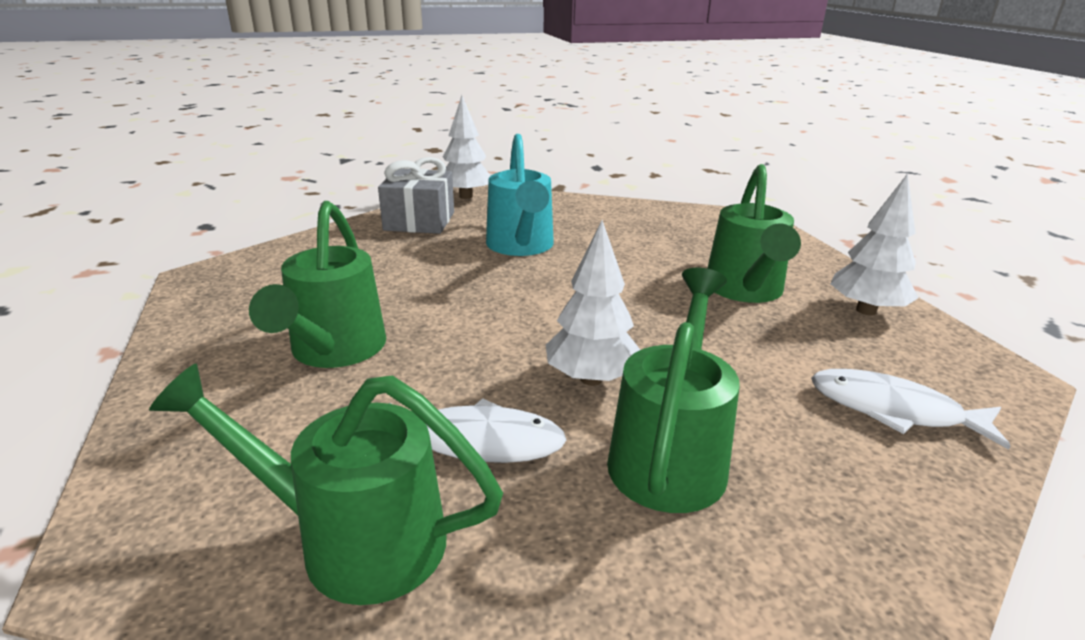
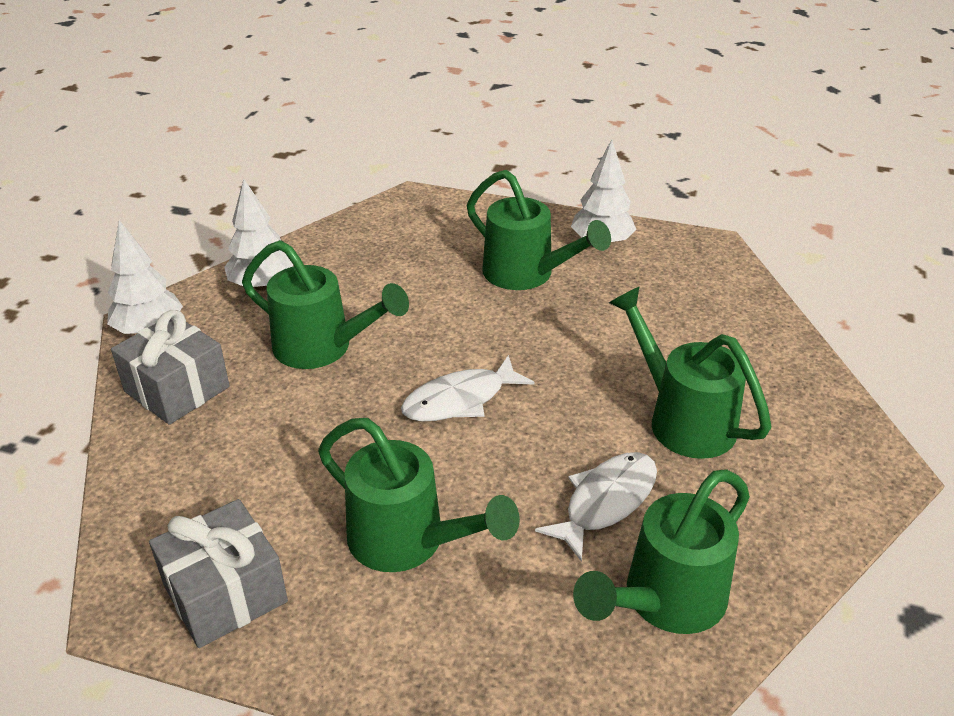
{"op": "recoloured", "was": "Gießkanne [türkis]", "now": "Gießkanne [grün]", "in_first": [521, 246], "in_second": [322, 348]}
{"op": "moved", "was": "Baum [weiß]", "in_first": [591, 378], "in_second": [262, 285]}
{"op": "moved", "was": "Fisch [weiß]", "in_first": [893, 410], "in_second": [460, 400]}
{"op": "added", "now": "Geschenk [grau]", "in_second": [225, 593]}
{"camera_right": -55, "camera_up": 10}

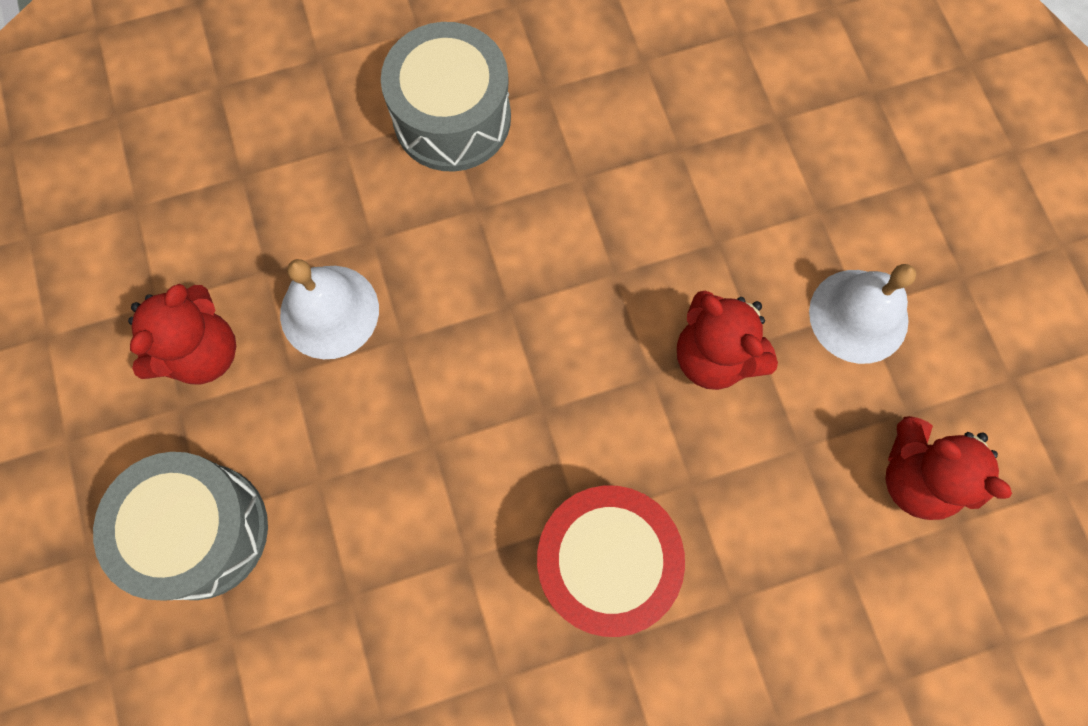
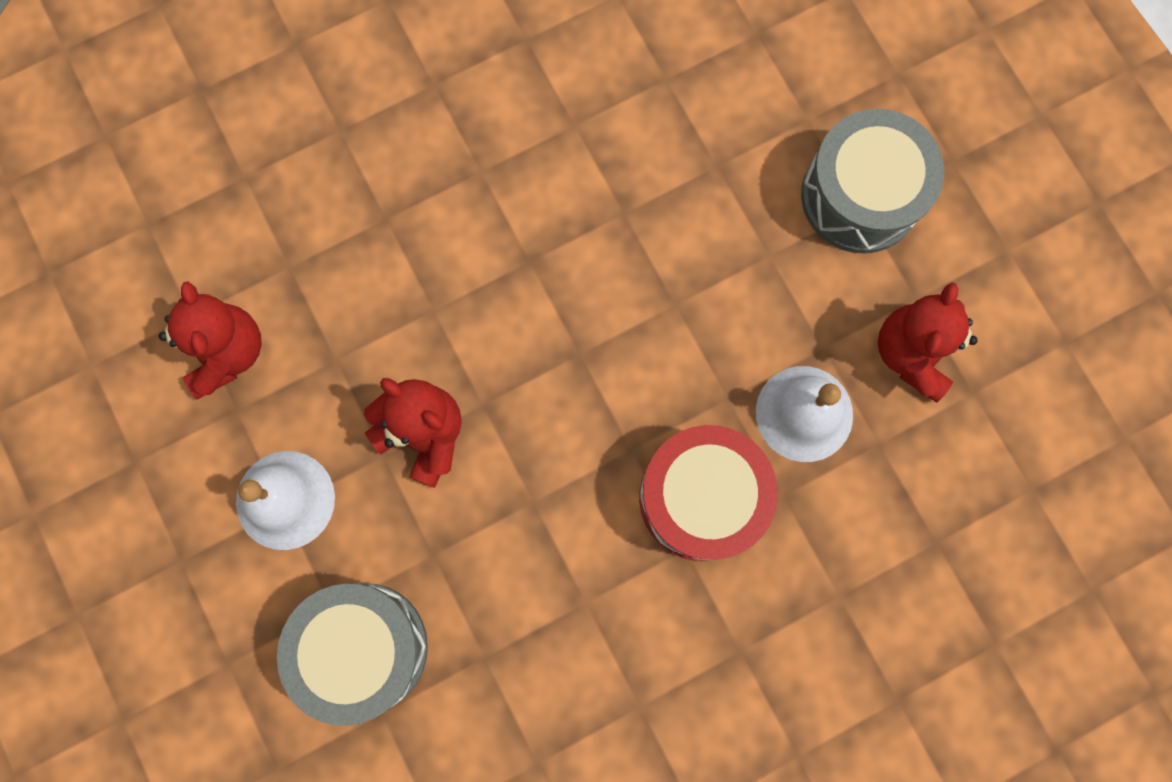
{"op": "moved", "was": "Trommel [grau]", "in_first": [452, 118], "in_second": [363, 648]}
{"op": "turned", "was": "Teddybär [rot]", "in_first": [916, 477], "in_second": [227, 351], "clockwise": 45}
{"op": "moved", "was": "Trommel [rot]", "in_first": [604, 563], "in_second": [701, 497]}
{"camera_right": 170, "camera_up": 5}

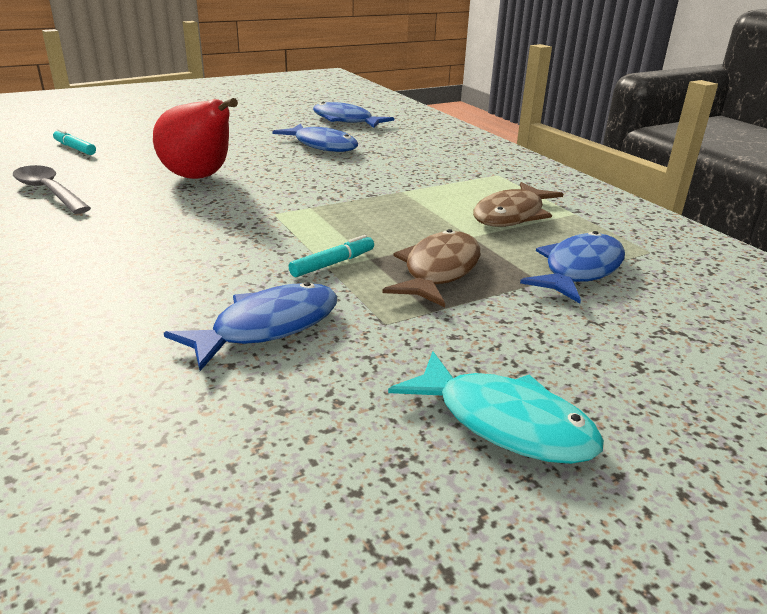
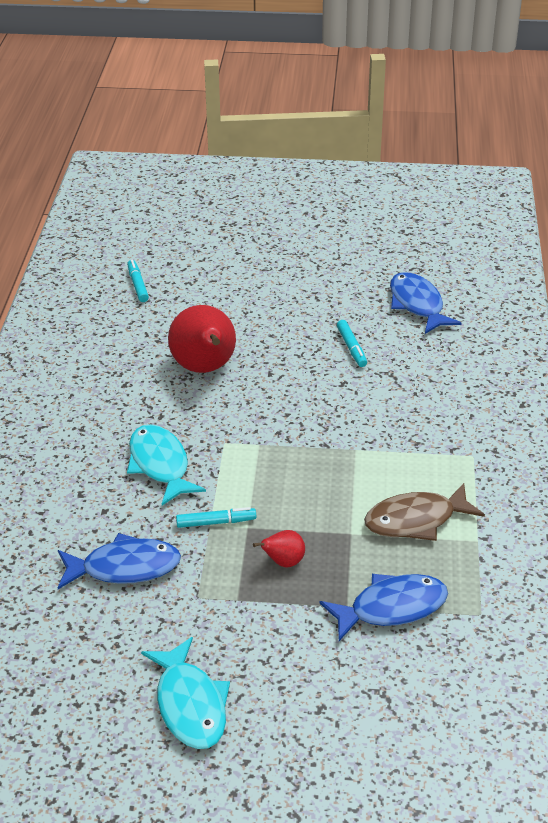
{"op": "replaced", "was": "Fisch [blau]", "now": "Filzstift [türkis]", "in_first": [322, 145], "in_second": [351, 348]}
{"op": "removed", "was": "Löffel [grau]", "in_first": [49, 191]}
{"op": "replaced", "was": "Fisch [braun]", "now": "Birne [rot]", "in_first": [438, 271], "in_second": [283, 562]}
{"op": "added", "now": "Fisch [türkis]", "in_second": [160, 465]}
{"camera_right": 35, "camera_up": 10}

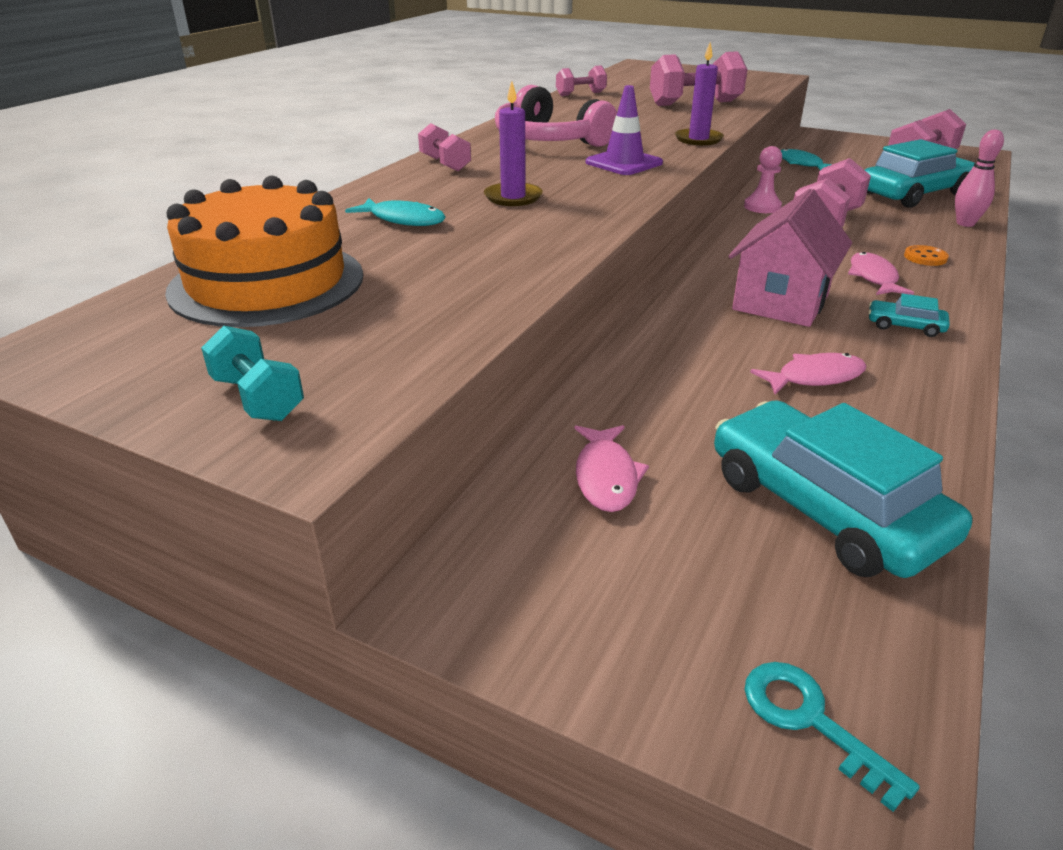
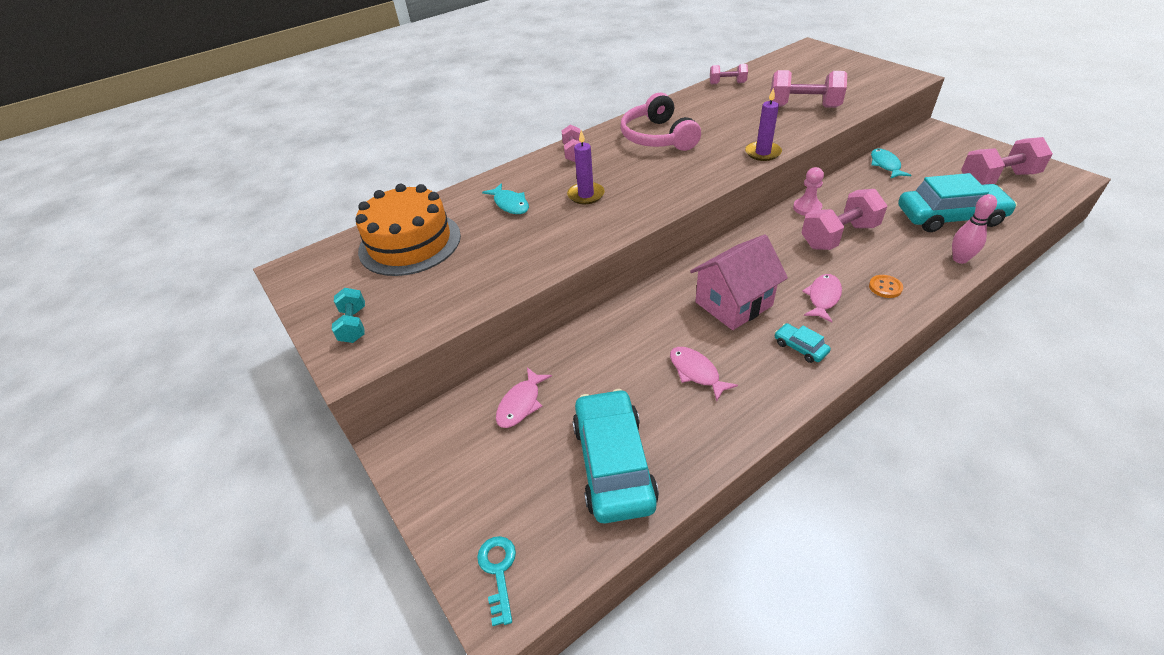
{"op": "removed", "was": "Leitkegel [lila]", "in_first": [624, 163]}
{"op": "turned", "was": "Fisch [rosa]", "in_first": [815, 377], "in_second": [696, 372], "clockwise": -135}
{"camera_right": 30, "camera_up": 10}

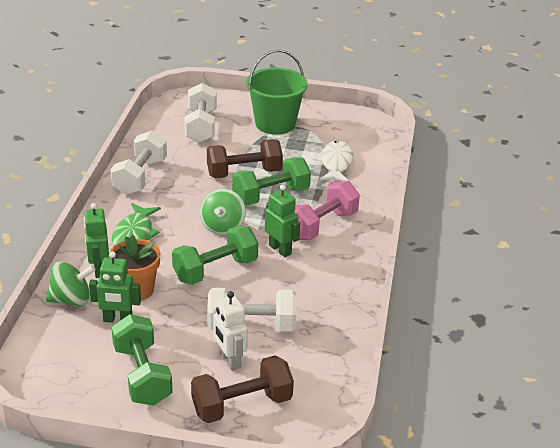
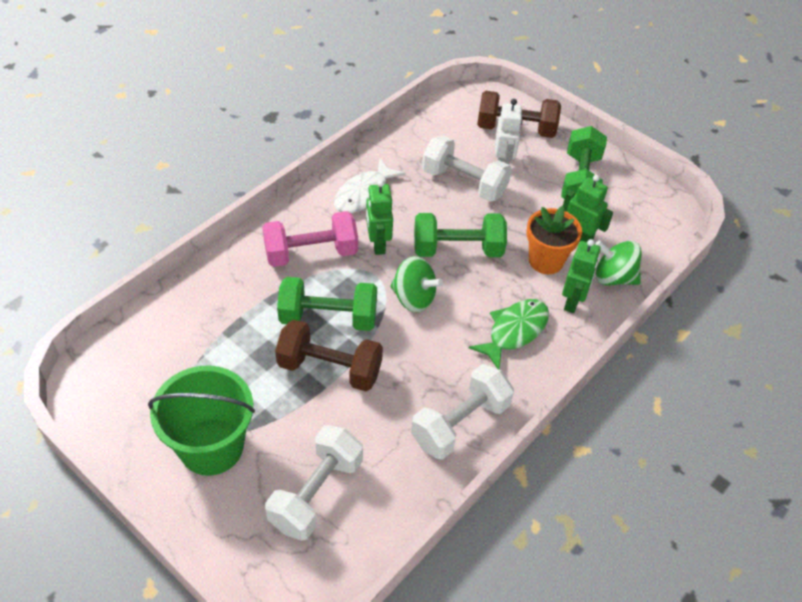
{"op": "moved", "was": "Fisch [weiß]", "in_first": [336, 163], "in_second": [364, 194]}
{"op": "turned", "was": "Kreisel [grün]", "in_first": [223, 227], "in_second": [414, 298], "clockwise": 75}
{"camera_right": -150, "camera_up": 15}

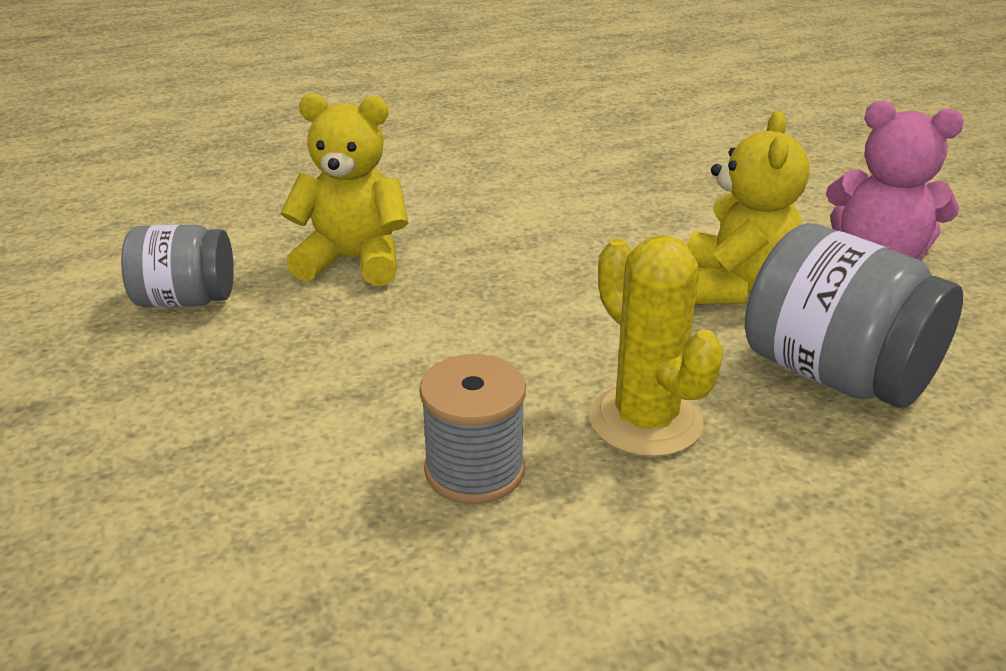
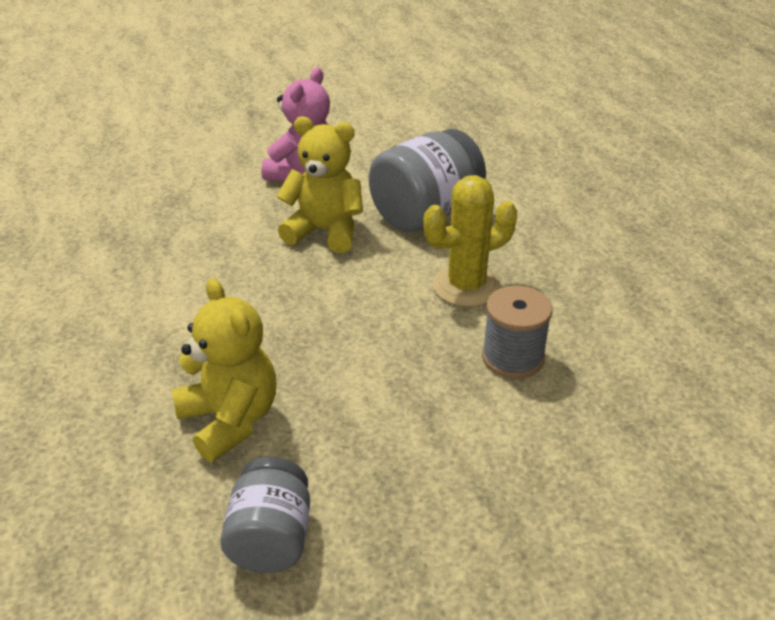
{"op": "turned", "was": "Teddybär [gelb]", "in_first": [353, 261], "in_second": [230, 420], "clockwise": 135}
{"camera_right": -85, "camera_up": 5}

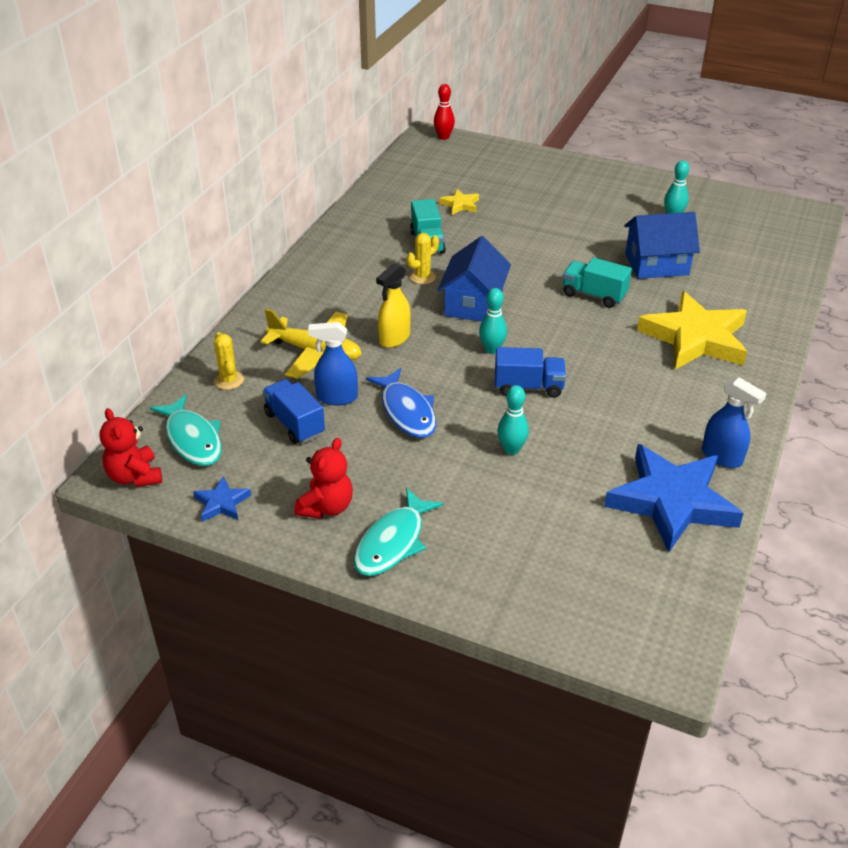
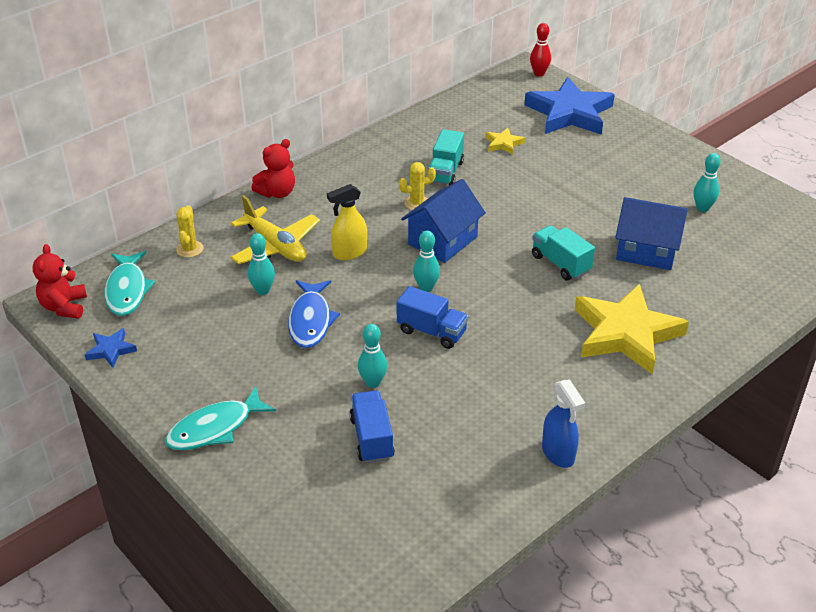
{"op": "replaced", "was": "Sprühflasche [blau]", "now": "Bowlingkegel [türkis]", "in_first": [336, 397], "in_second": [263, 290]}
{"op": "moved", "was": "Lastwagen [blau]", "in_first": [294, 424], "in_second": [371, 438]}
{"op": "moved", "was": "Teddybär [rot]", "in_first": [326, 507], "in_second": [277, 192]}
{"op": "moved", "was": "Stern [blau]", "in_first": [672, 501], "in_second": [570, 113]}
{"camera_right": 25, "camera_up": 0}

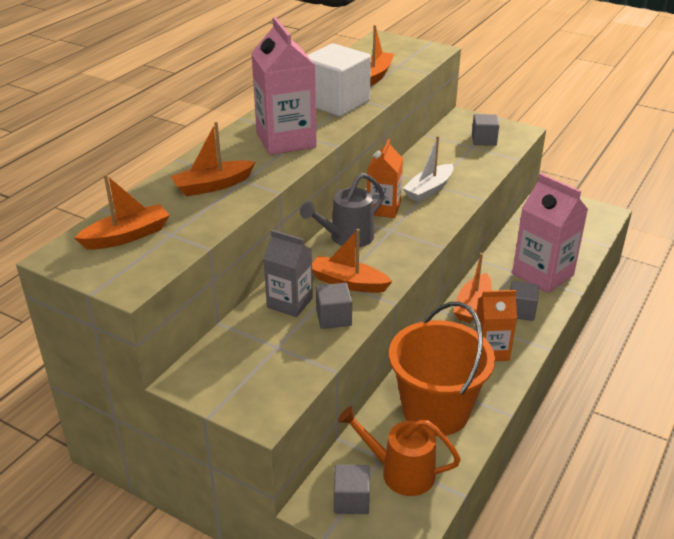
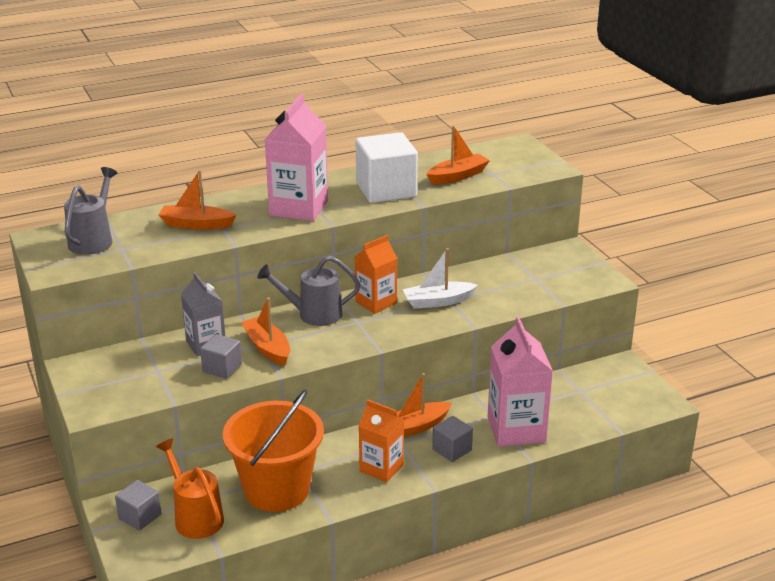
{"op": "removed", "was": "Kubus [grau]", "in_first": [484, 140]}
{"op": "replaced", "was": "Boot [orange]", "now": "Gießkanne [grau]", "in_first": [127, 236], "in_second": [93, 240]}
{"camera_right": 35, "camera_up": -5}

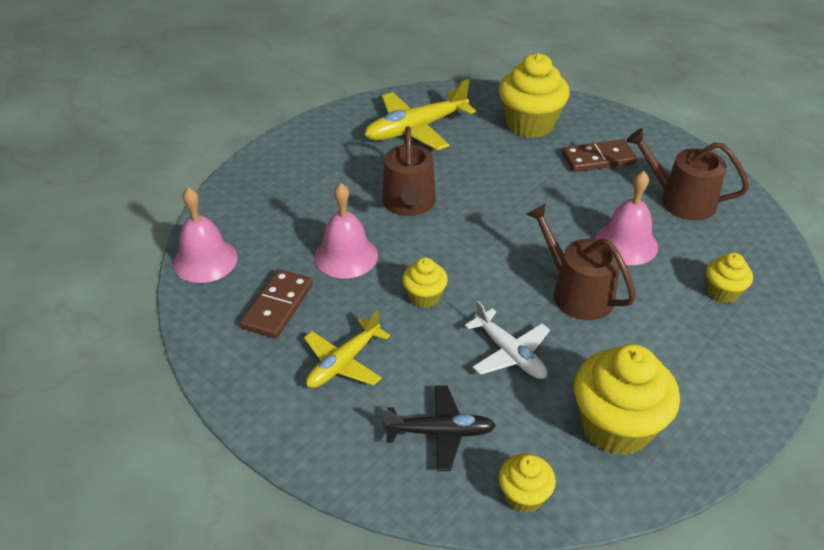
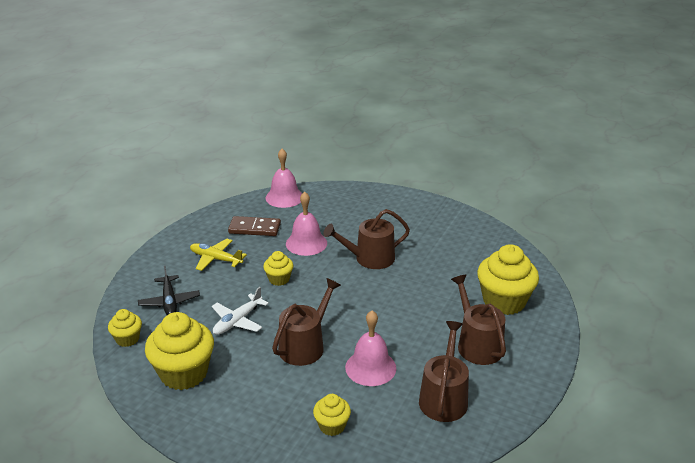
{"op": "removed", "was": "Flugzeug [gelb]", "in_first": [415, 129]}
{"op": "replaced", "was": "Dominostein [braun]", "now": "Gießkanne [braun]", "in_first": [598, 159], "in_second": [477, 344]}
{"camera_right": 75, "camera_up": -10}

